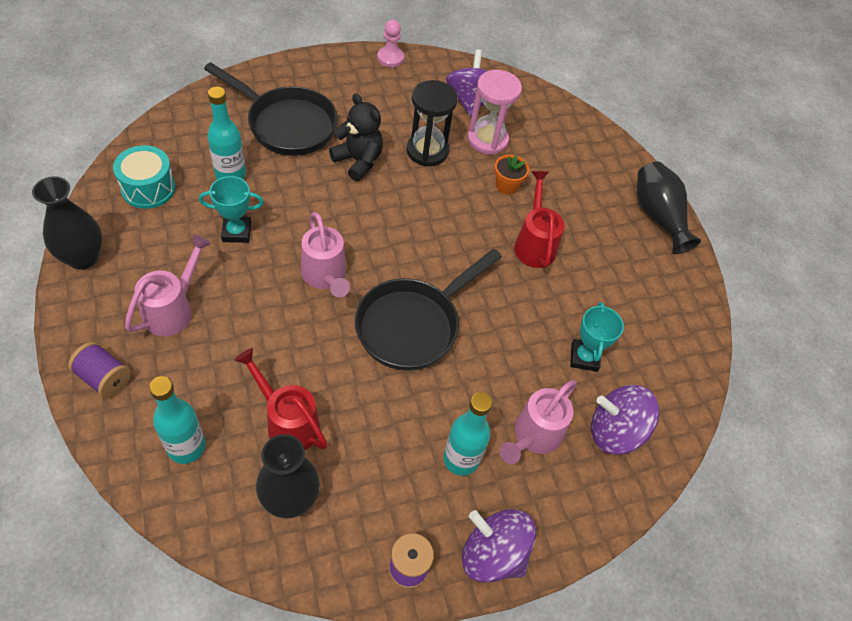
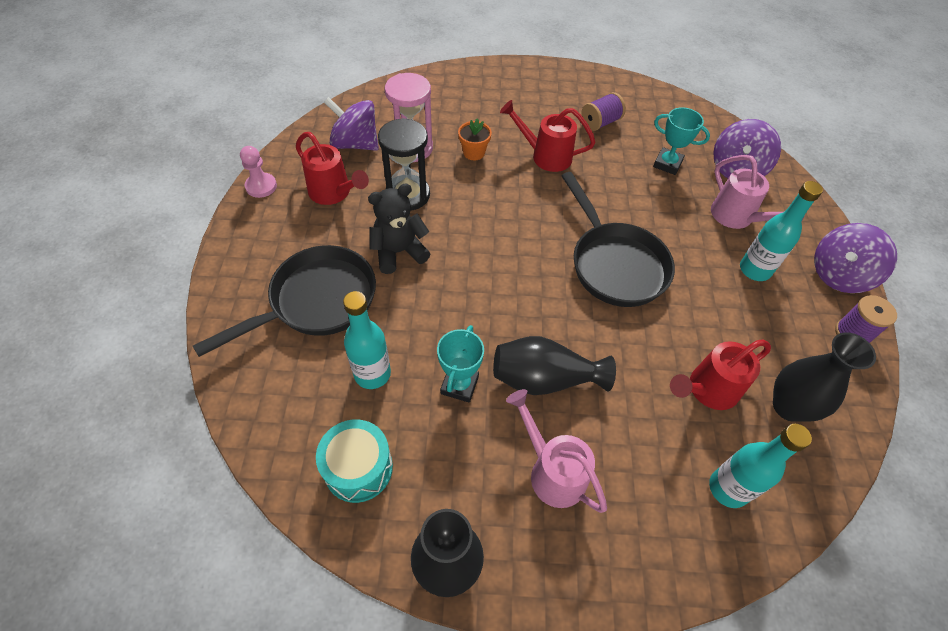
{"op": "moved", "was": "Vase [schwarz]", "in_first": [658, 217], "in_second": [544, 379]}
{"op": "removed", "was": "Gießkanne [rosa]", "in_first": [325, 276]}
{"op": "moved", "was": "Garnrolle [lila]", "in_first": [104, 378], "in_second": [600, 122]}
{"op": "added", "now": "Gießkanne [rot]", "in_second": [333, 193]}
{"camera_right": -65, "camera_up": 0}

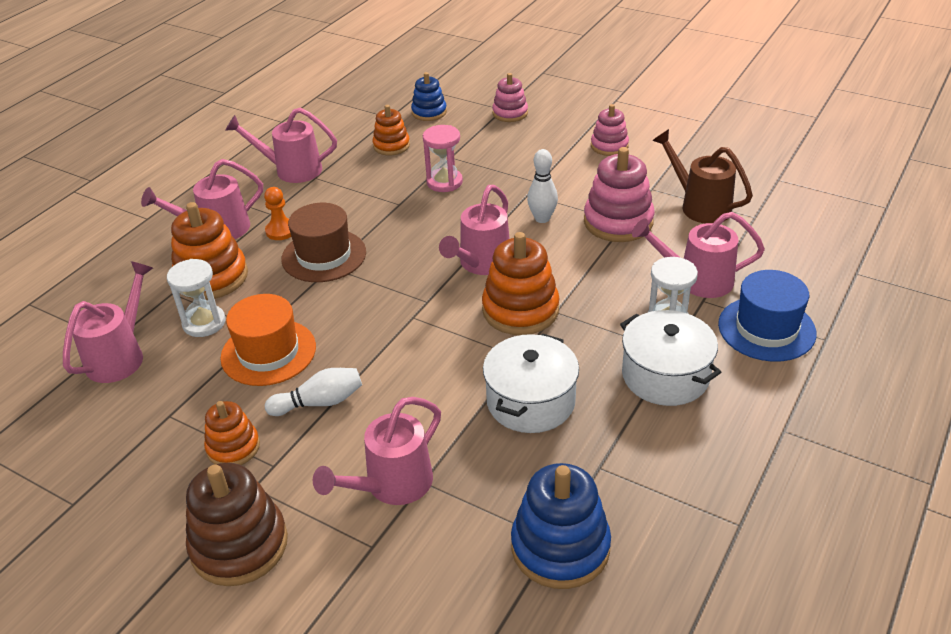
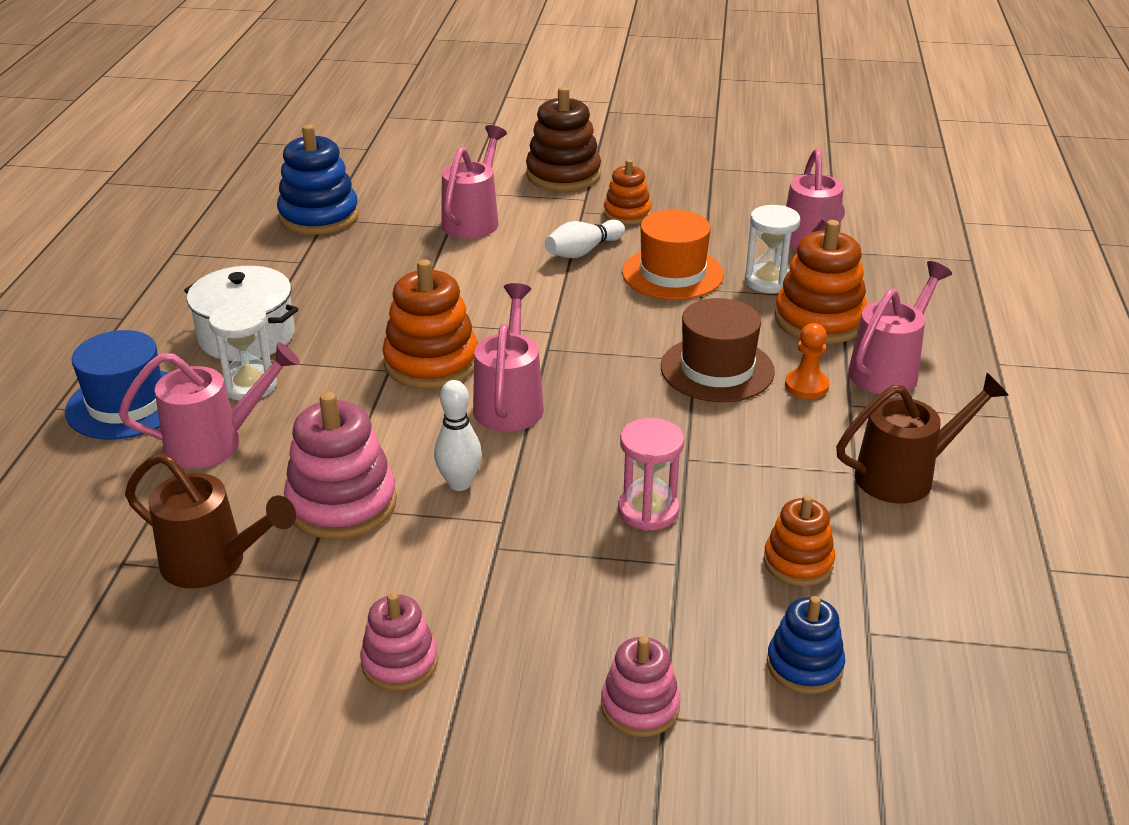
{"op": "recoloured", "was": "Gießkanne [rosa]", "now": "Gießkanne [braun]", "in_first": [291, 170], "in_second": [905, 476]}
{"op": "removed", "was": "Kochtopf [weiß]", "in_first": [530, 401]}
{"camera_right": 155, "camera_up": -5}

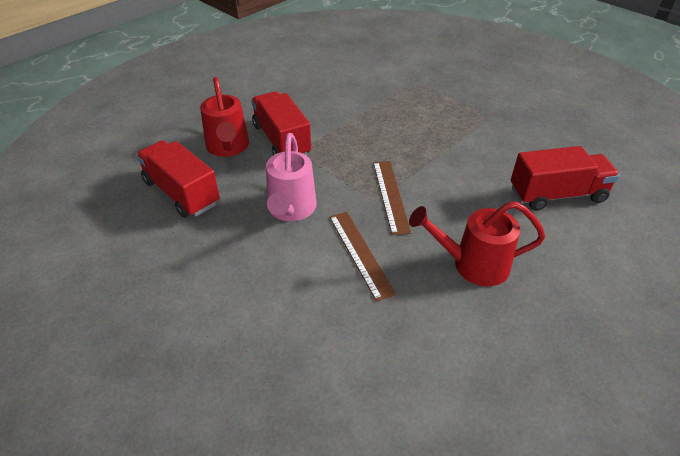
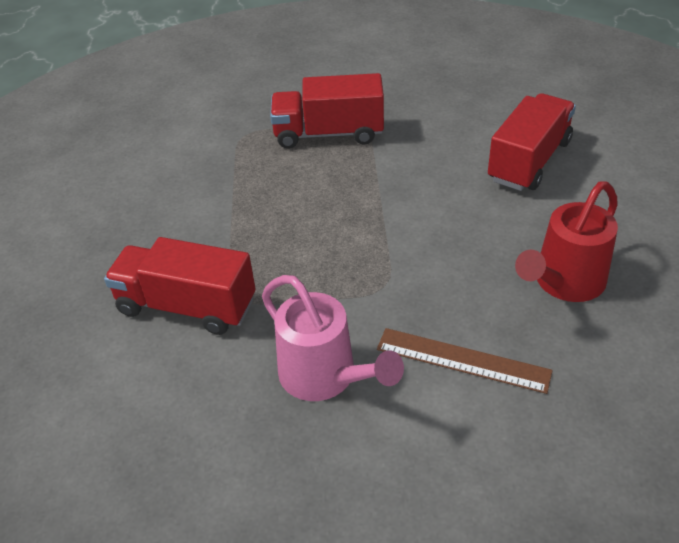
{"op": "removed", "was": "Gießkanne [rot]", "in_first": [228, 148]}
{"op": "moved", "was": "Lastwagen [rot]", "in_first": [181, 193], "in_second": [328, 134]}
{"op": "removed", "was": "Lineal [braun]", "in_first": [391, 196]}
{"camera_right": -45, "camera_up": 0}

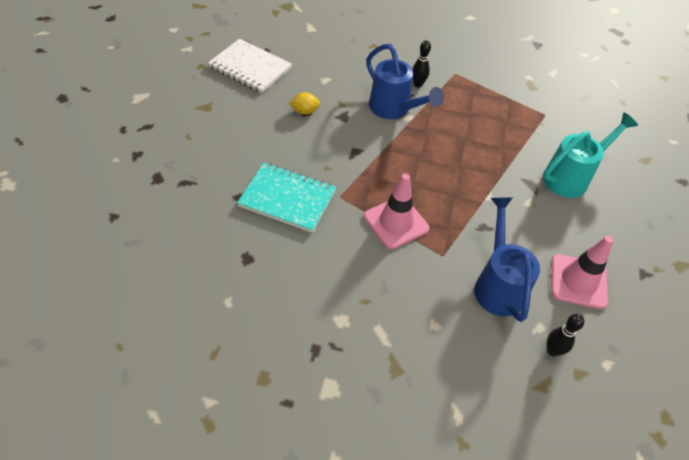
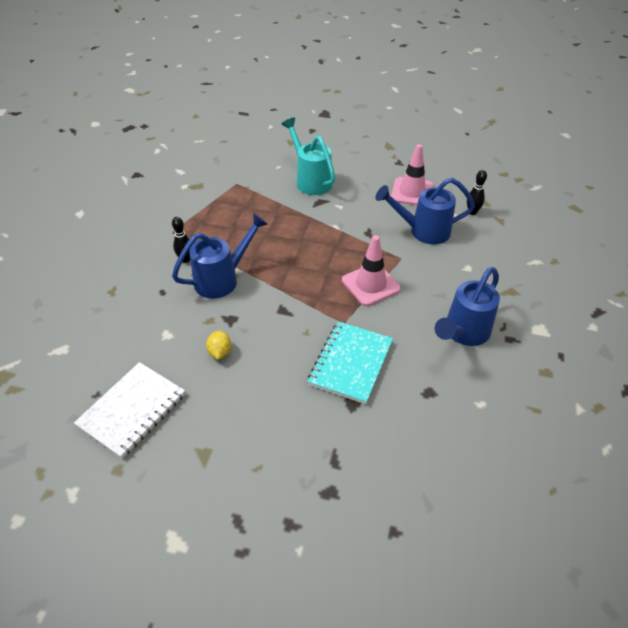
{"op": "added", "now": "Gießkanne [blau]", "in_second": [463, 333]}
{"camera_right": -85, "camera_up": -5}

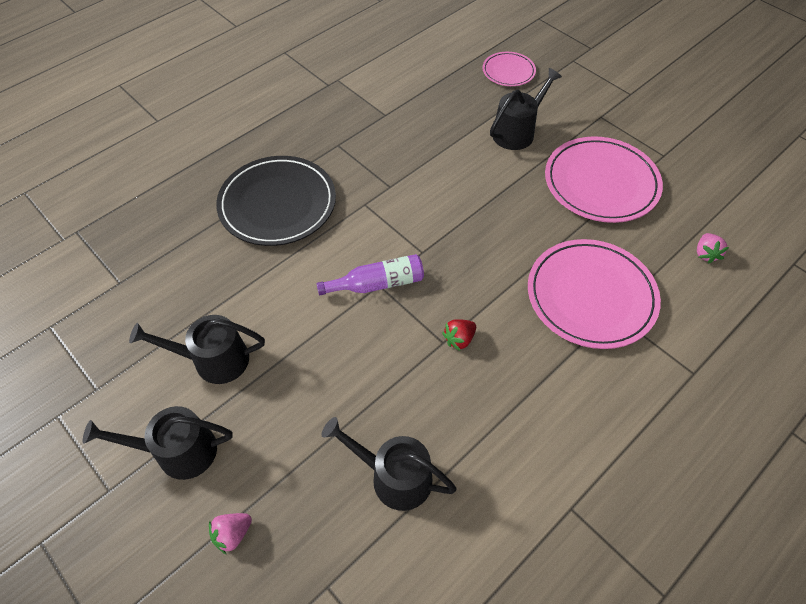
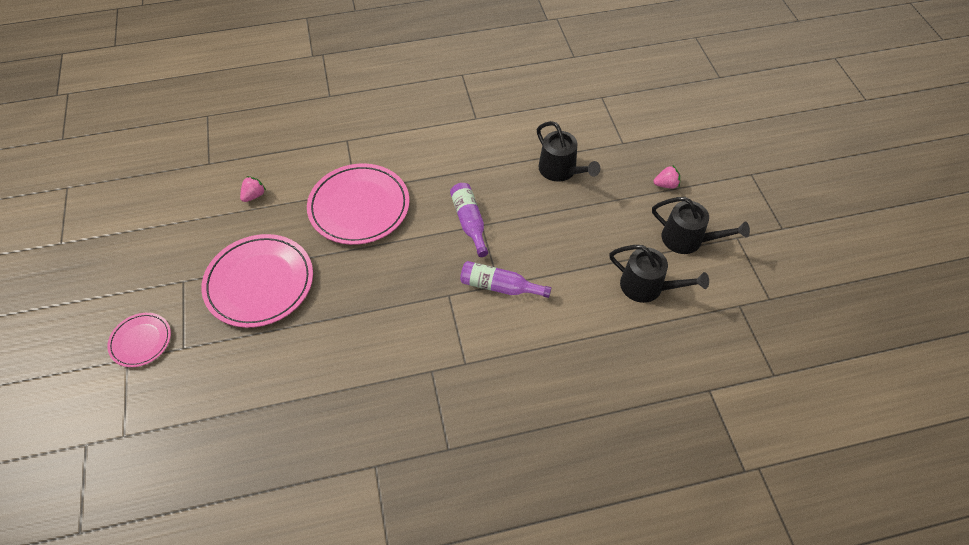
{"op": "moved", "was": "Teller [rosa]", "in_first": [508, 71], "in_second": [141, 341]}
{"op": "removed", "was": "Gießkanne [schwarz]", "in_first": [516, 132]}
{"op": "removed", "was": "Teller [schwarz]", "in_first": [277, 204]}
{"op": "replaced", "was": "Erdbeere [rot]", "now": "Flasche [lila]", "in_first": [459, 339], "in_second": [469, 222]}
{"camera_right": -150, "camera_up": 0}

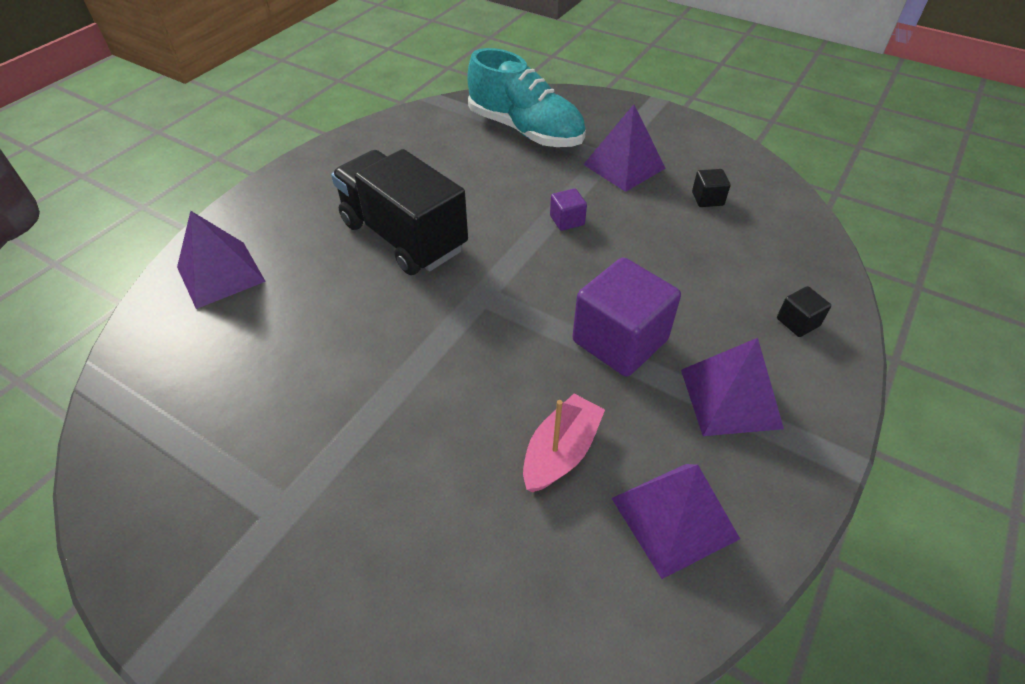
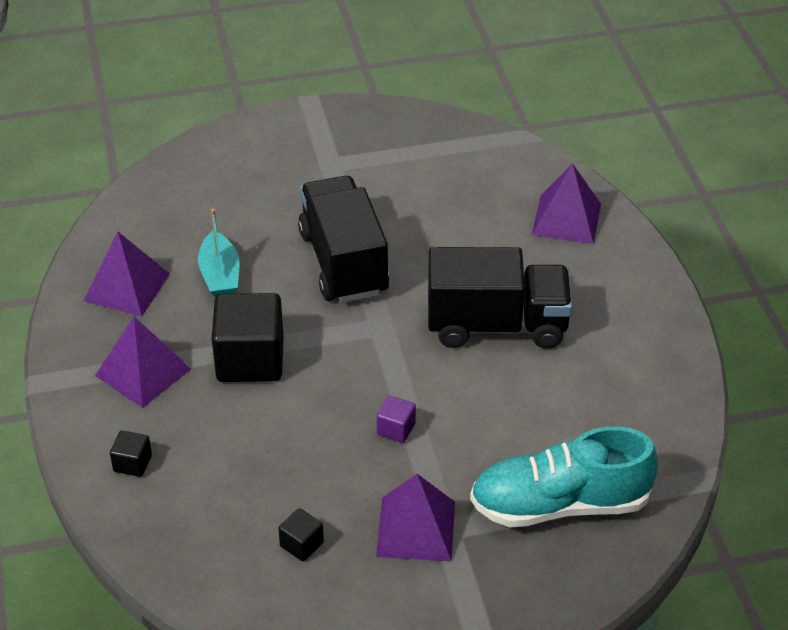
{"op": "recoloured", "was": "Kubus [lila]", "now": "Kubus [schwarz]", "in_first": [620, 340], "in_second": [250, 360]}
{"op": "recoloured", "was": "Boot [rosa]", "now": "Boot [türkis]", "in_first": [561, 452], "in_second": [220, 275]}
{"op": "added", "now": "Lastwagen [schwarz]", "in_second": [343, 262]}
{"camera_right": 135, "camera_up": -5}

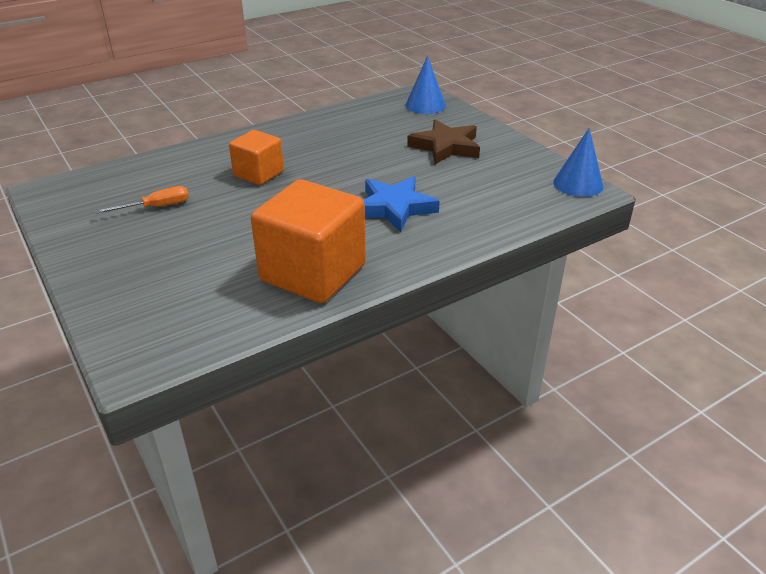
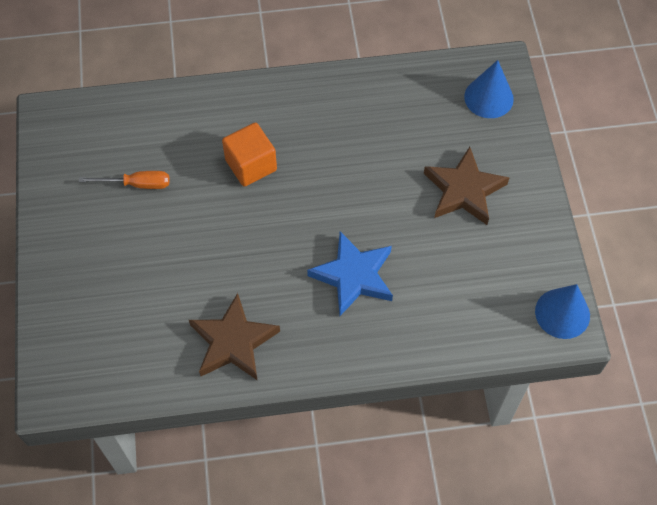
{"op": "replaced", "was": "Kubus [orange]", "now": "Stern [braun]", "in_first": [313, 273], "in_second": [233, 342]}
{"camera_right": 25, "camera_up": 25}

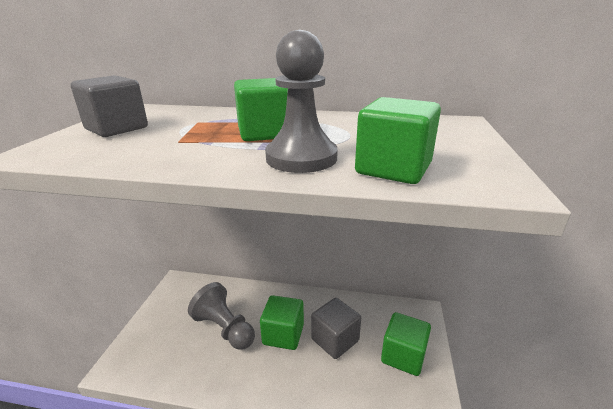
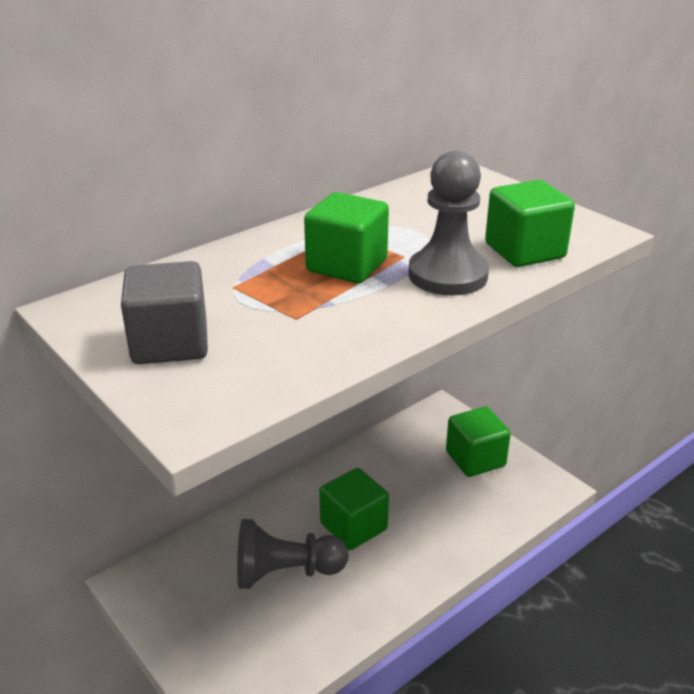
{"op": "removed", "was": "Kubus [grau]", "in_first": [335, 340]}
{"camera_right": -50, "camera_up": 5}

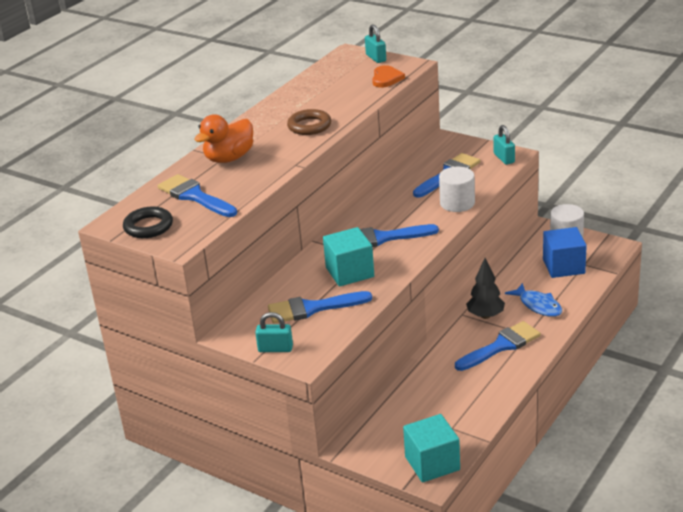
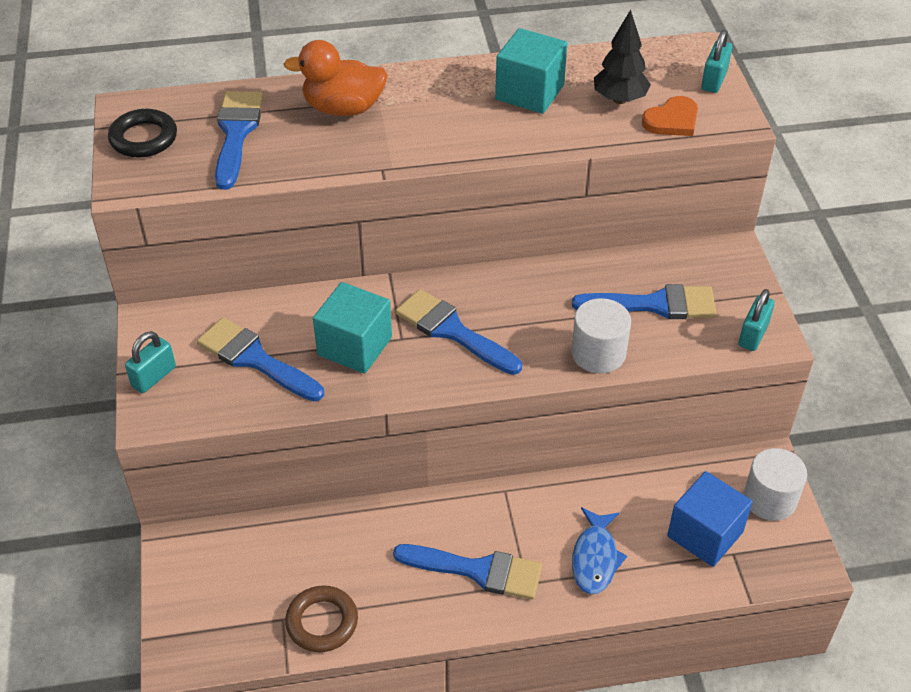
{"op": "moved", "was": "Ring [braun]", "in_first": [309, 126], "in_second": [322, 622]}
{"op": "moved", "was": "Baum [schwarz]", "in_first": [485, 316], "in_second": [619, 99]}
{"op": "turned", "was": "Vorhängeschloss [türkis]", "in_first": [275, 349], "in_second": [154, 377], "clockwise": 75}
{"op": "moved", "was": "Kubus [türkis]", "in_first": [432, 463], "in_second": [529, 92]}
{"camera_right": 45, "camera_up": 15}

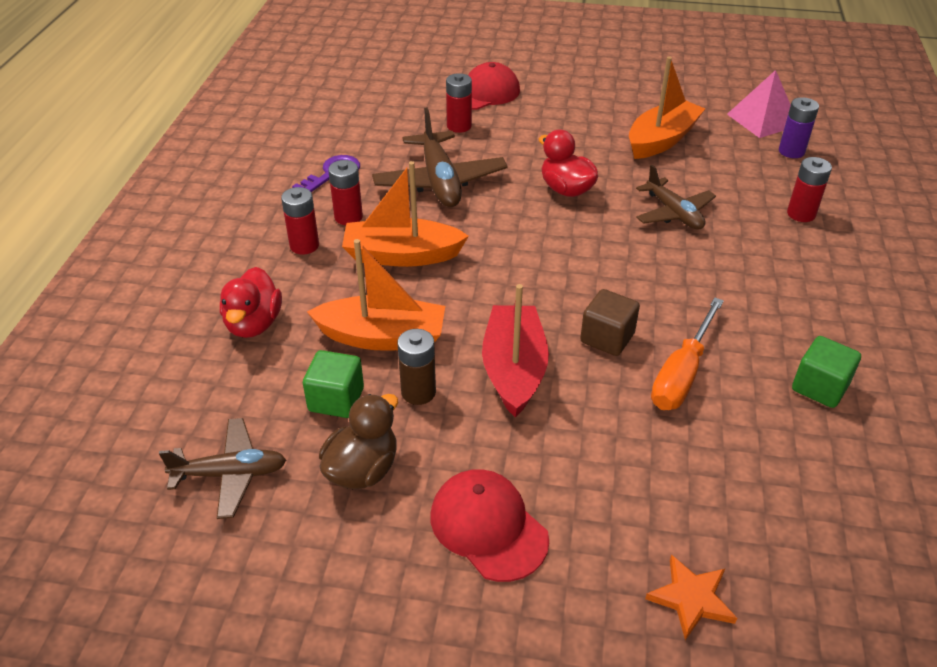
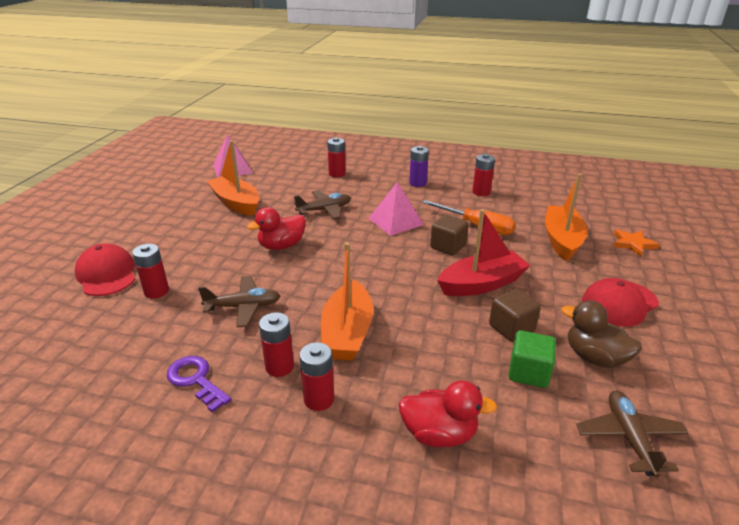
{"op": "moved", "was": "Batterie [lila]", "in_first": [791, 151], "in_second": [417, 183]}
{"op": "resized", "was": "Flugzeug [braun]", "in_first": [439, 181], "in_second": [243, 307], "ratio": 0.65}
{"op": "moved", "was": "Boot [orange]", "in_first": [383, 337], "in_second": [562, 240]}
{"op": "turned", "was": "Boot [rot]", "in_first": [514, 370], "in_second": [482, 284], "clockwise": 150}
{"op": "replaced", "was": "Batterie [braun]", "now": "Kubus [braun]", "in_first": [418, 392], "in_second": [511, 328]}
{"op": "replaced", "was": "Kubus [grün]", "now": "Batterie [rot]", "in_first": [819, 387], "in_second": [481, 192]}
{"op": "added", "now": "Pyramide [rosa]", "in_second": [396, 221]}
{"camera_right": -85, "camera_up": -10}

